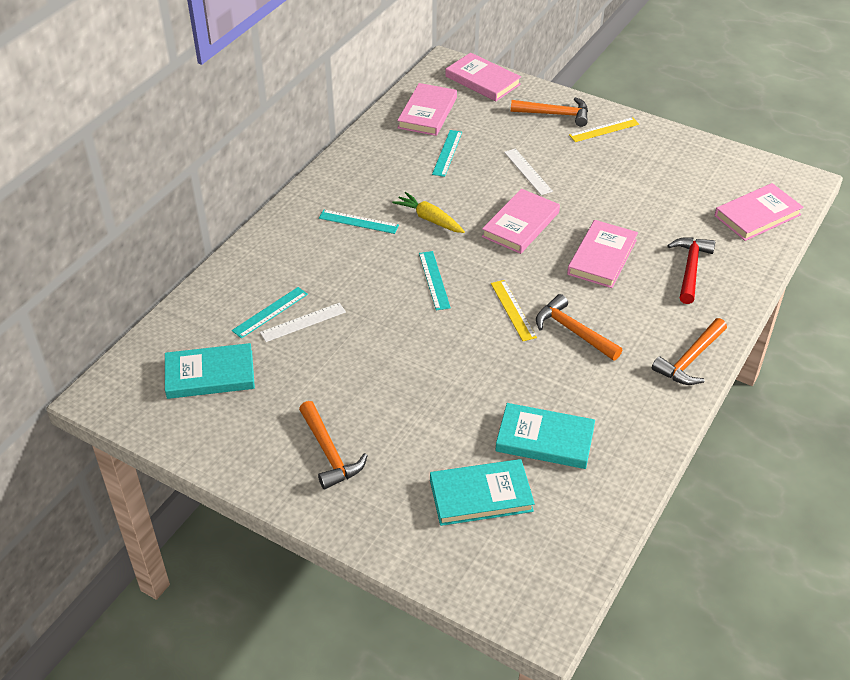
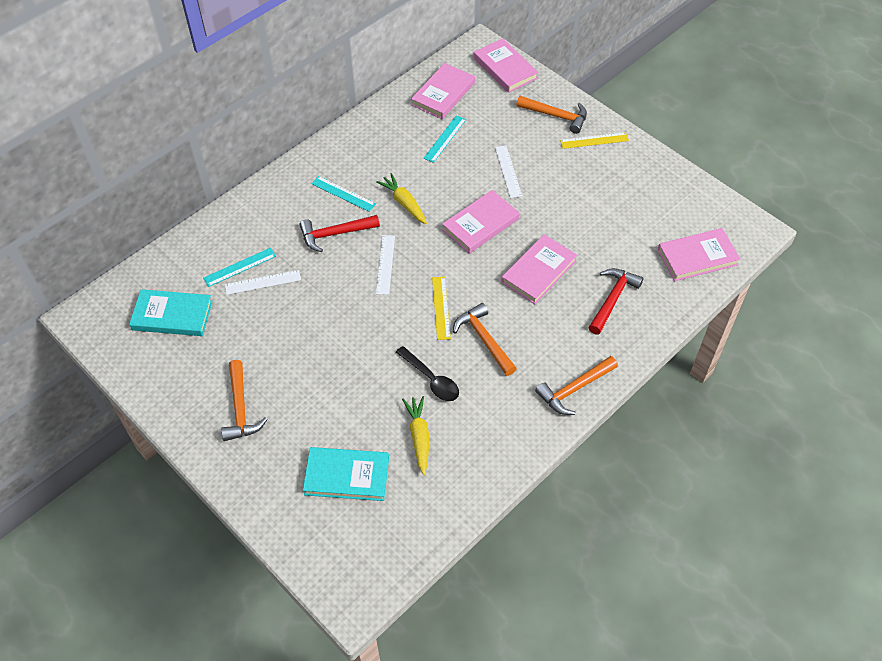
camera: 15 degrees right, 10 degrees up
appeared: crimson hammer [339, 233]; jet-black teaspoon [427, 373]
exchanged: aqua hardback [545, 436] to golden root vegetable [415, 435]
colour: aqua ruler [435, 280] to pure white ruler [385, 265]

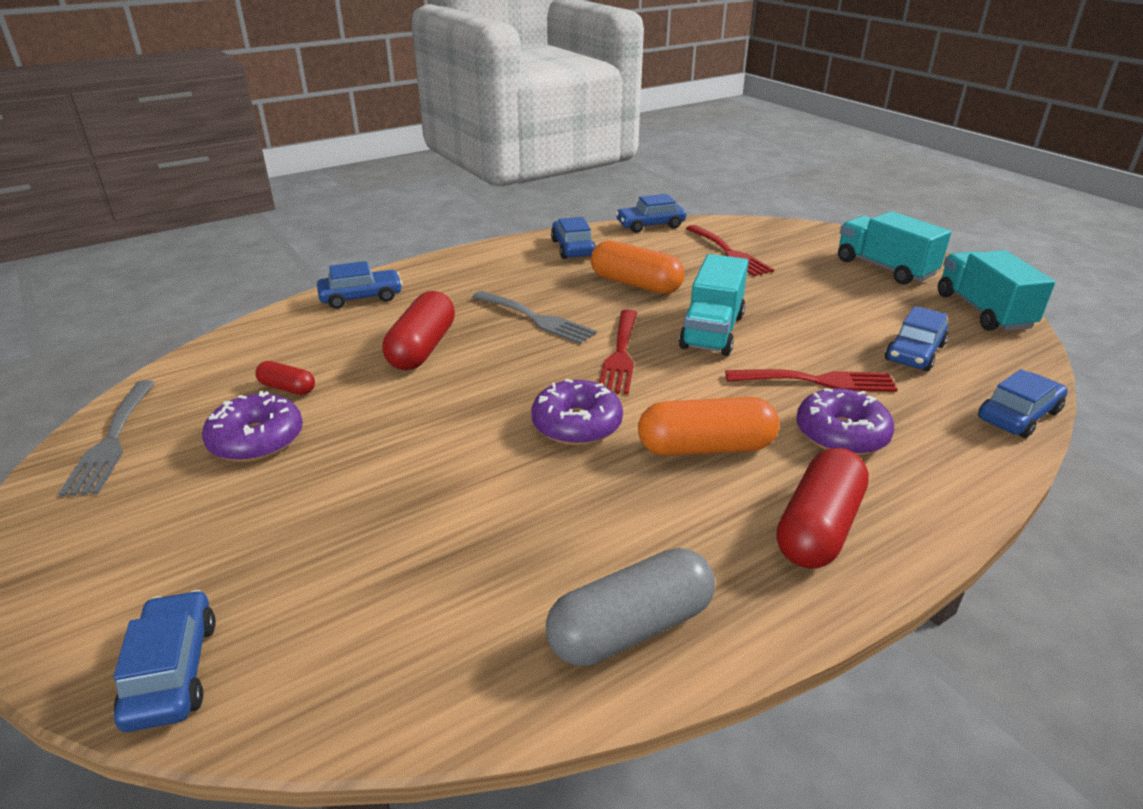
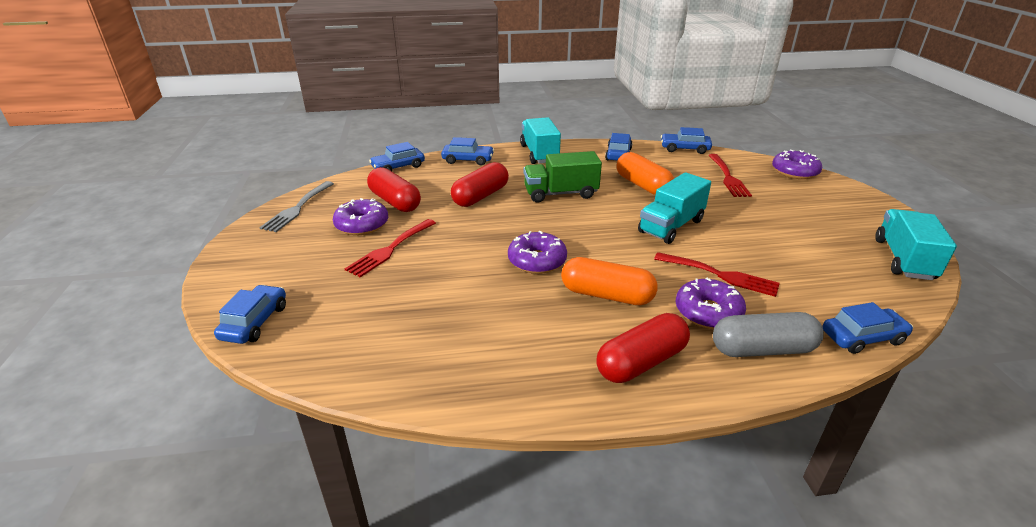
camera: 25 degrees right, 0 degrees up
appeared: purple glazed donut [797, 164]
relocated: aqua toy truck [894, 248] to [540, 140]; blue toy car [916, 338] to [397, 156]; crimson fork [618, 351] to [390, 248]; ash-grey capsule [630, 607] to [768, 334]
exchanged: ash-grey fork [534, 317] to leaf-green toy truck [563, 177]
size: crimson capsule [285, 378] = [394, 189] x1.90

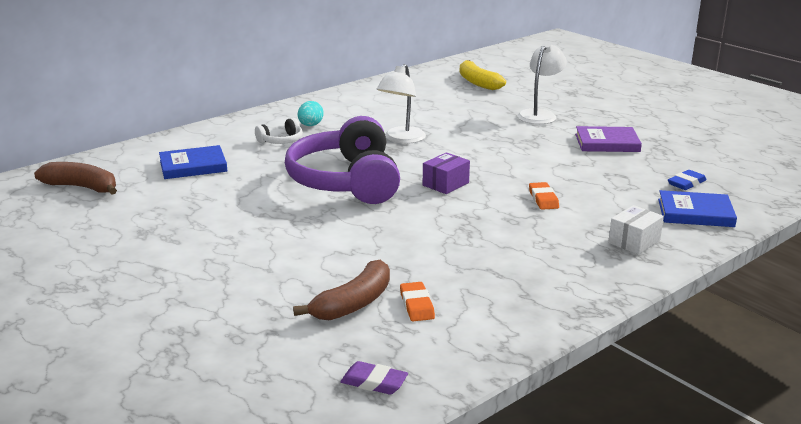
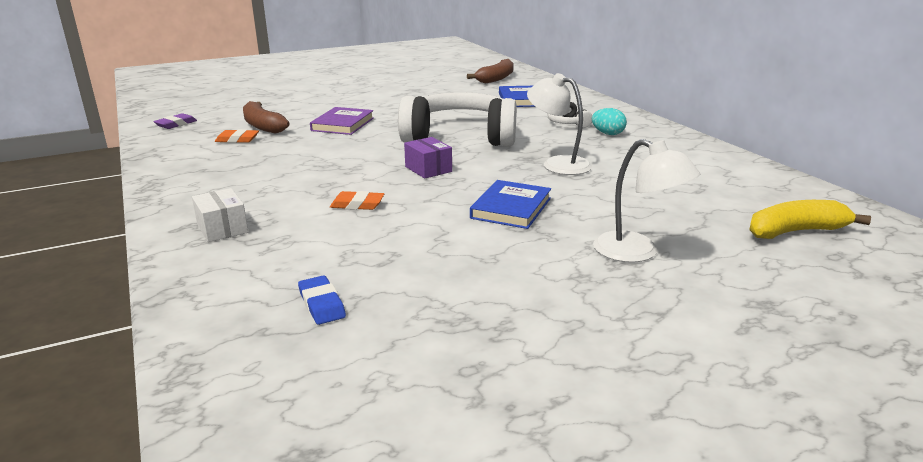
camera: 105 degrees right, 0 degrees up
relocated: purple hardback [608, 139] to [342, 121]; blue hardback [697, 208] to [510, 204]
colour: purple headset [342, 160] to pure white headset [457, 119]

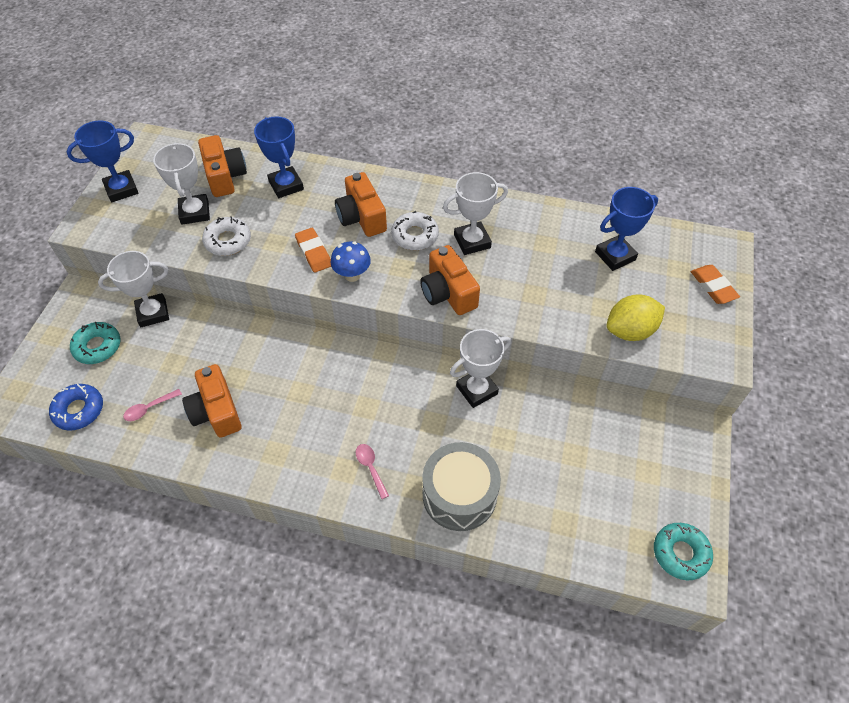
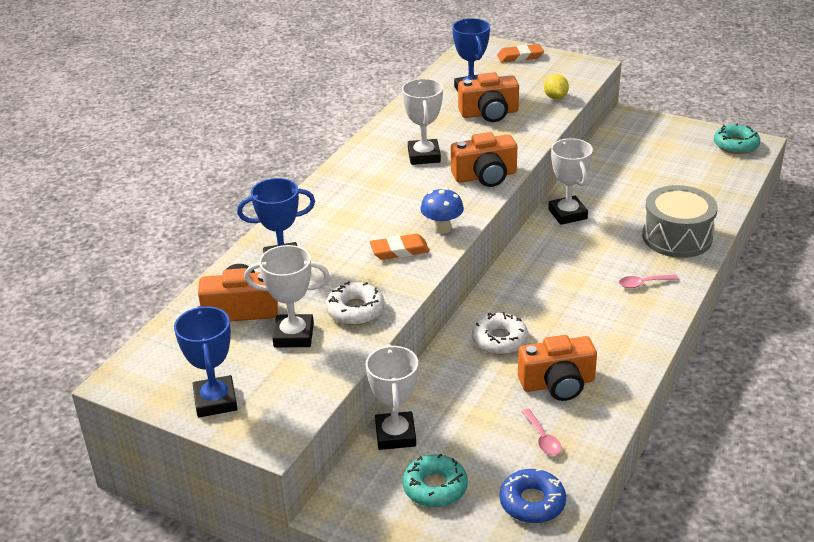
camera: 75 degrees left, 20 degrees down
relocated: orange compact camera [361, 204] to [488, 97]; pure white glazed donut [415, 230] to [500, 333]
size: golden toy lemon [635, 317] = [556, 87] x0.62

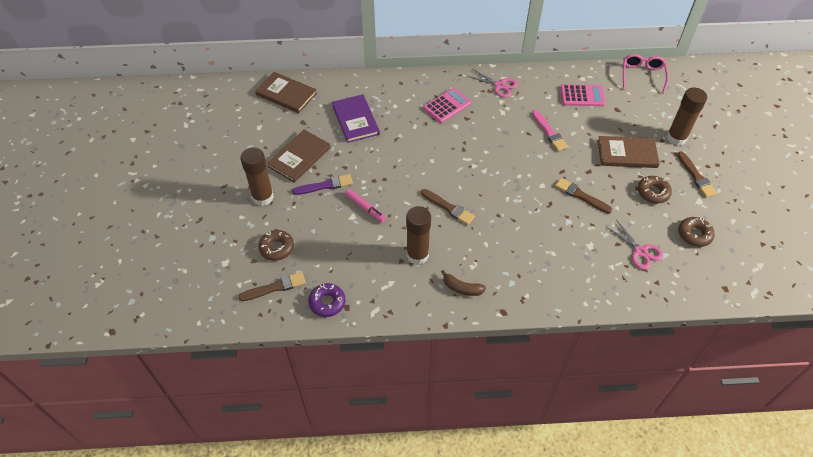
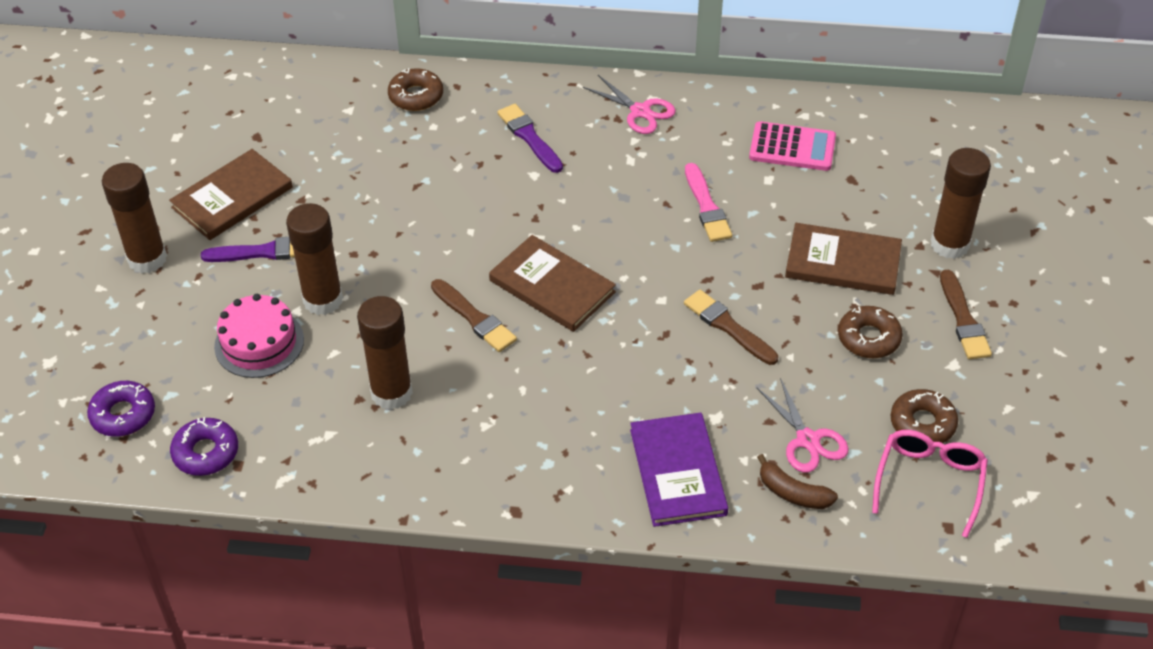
camera: 10 degrees right, 5 degrees down
appeared: pink gateau [259, 336]
relocated: pink spectacles [645, 74] to [930, 484]; russet hardback [286, 92] to [552, 283]; purple hardback [356, 118] to [679, 470]; russet glazed donut [276, 245] to [415, 89]; russet banana [463, 283] to [797, 481]
exchanged: pink calculator [447, 105] to purple paintbrush [530, 138]; pink marker pen [365, 205] to russet stick of glue [314, 259]; russet paintbrush [272, 286] to purple glazed donut [121, 409]

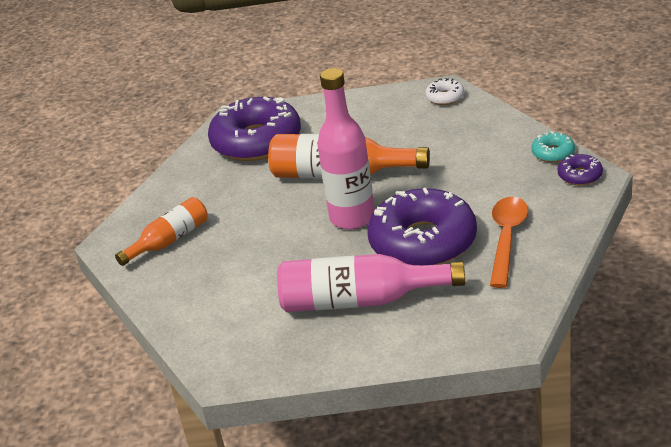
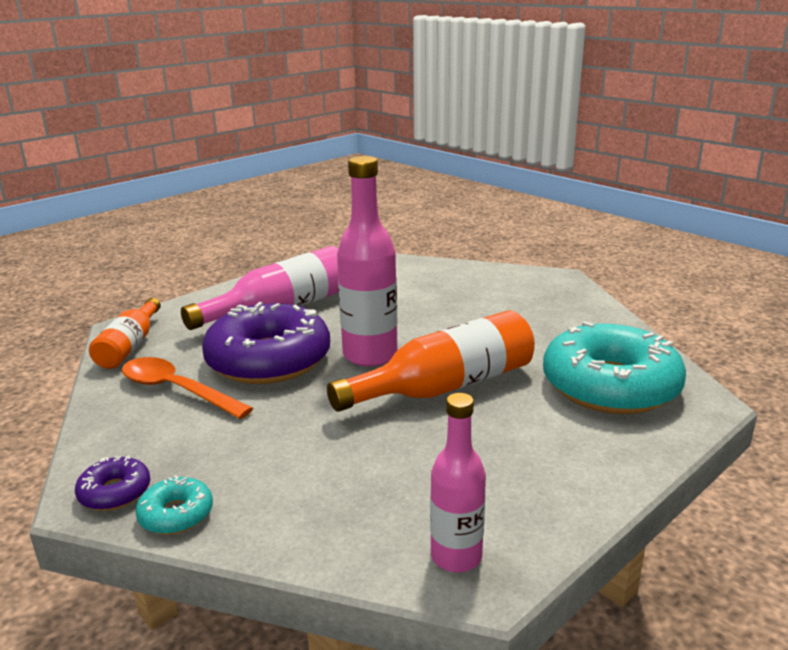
camera: 135 degrees right, 10 degrees down
relocated: orange drink bottle [161, 231] to [125, 333]
exchanged: pure white glazed donut [444, 91] to pink drink bottle [458, 482]
colour: purple glazed donut [254, 129] to aqua glazed donut [614, 367]
spun: orange teaspoon [509, 242] = [187, 388] 150 degrees clockwise

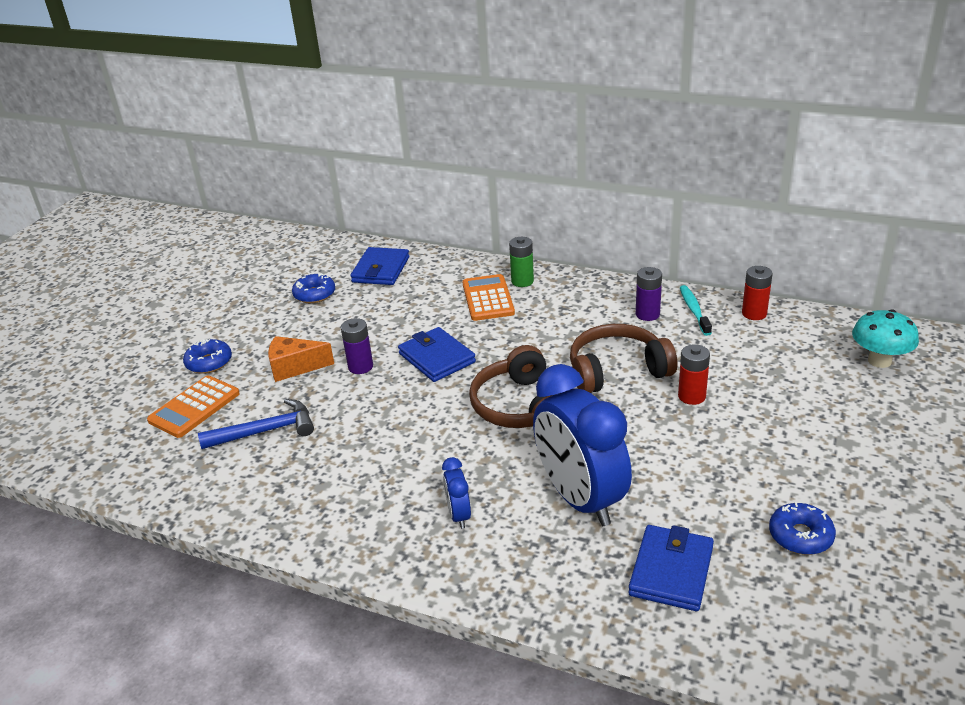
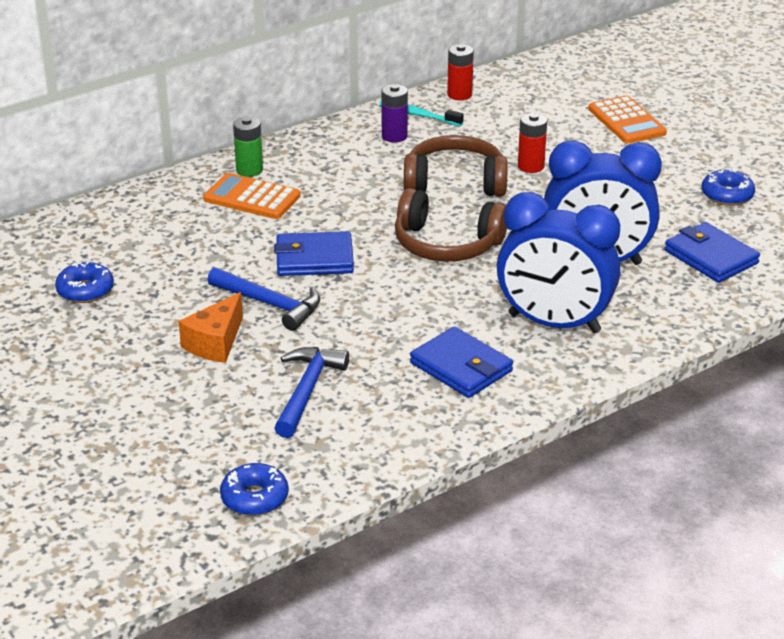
camera: 60 degrees left, 0 degrees up
missing: aqua fungus [885, 338]
relocated: blue card wallet [379, 266] to [461, 362]; blue glazed donut [207, 356] to [254, 489]; orange calculator [193, 406] to [627, 120]
exchanged: purple battery [357, 346] to blue hammer [263, 299]
spun: russet headset [623, 358] = [456, 165] 75 degrees clockwise
size: blue alarm clock [456, 493] = [558, 262] x2.31

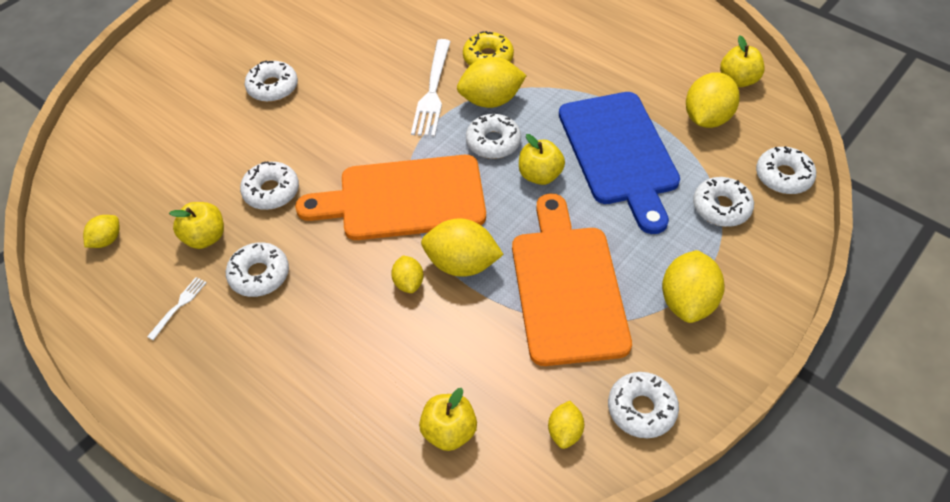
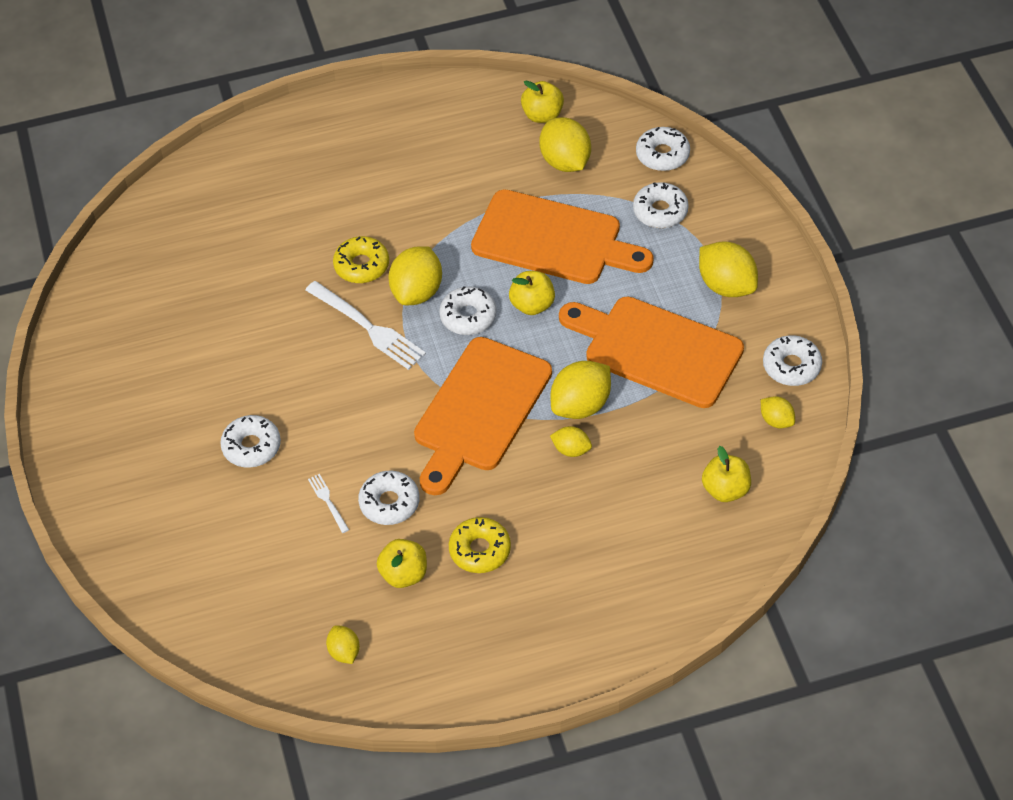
camera: 55 degrees left, 0 degrees up
relocated: pure white fork [177, 308] to [328, 503]
colour: blue bread board [619, 163] to orange bread board [562, 236]; pure white glazed donut [257, 269] to golden glazed donut [480, 545]

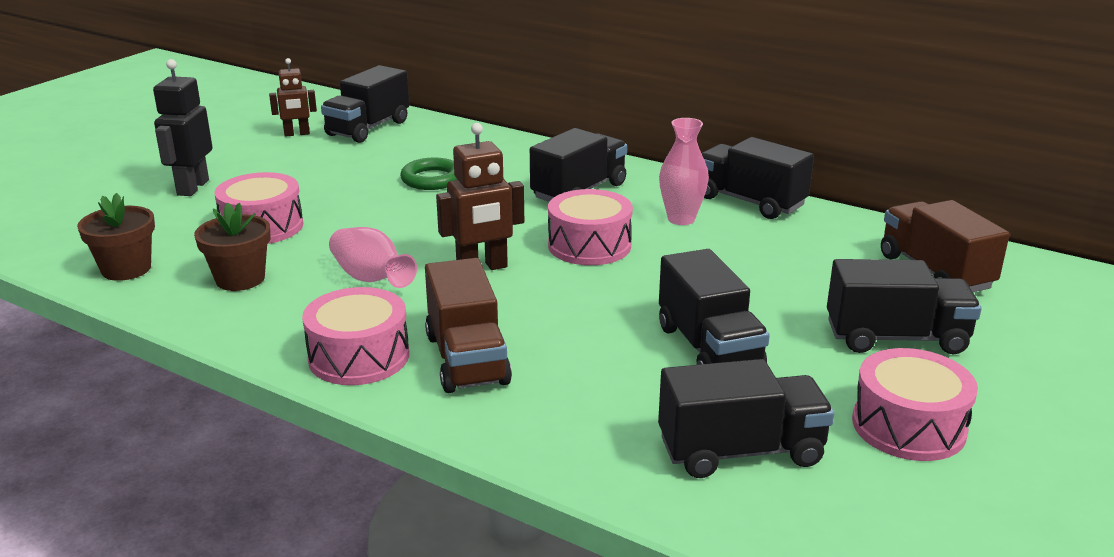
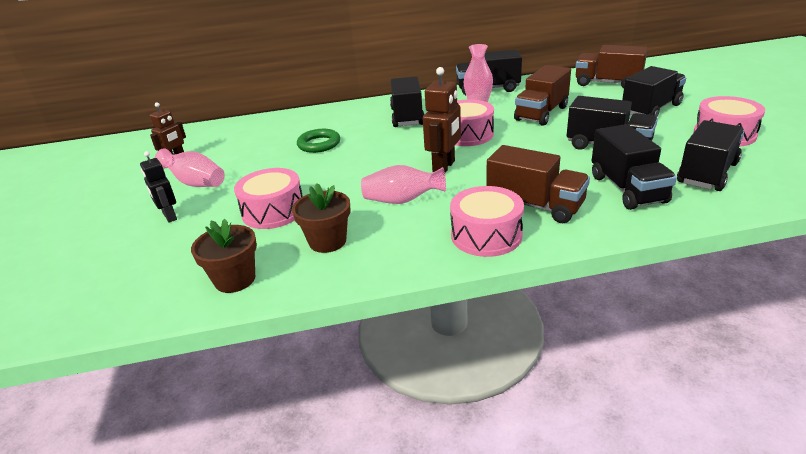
camera: 40 degrees left, 5 degrees up
appeared: russet toy truck [542, 95]; pink tall vase [190, 167]
relocated: jet-black toy truck [365, 104] to [634, 167]
size: jet-black toy robot [183, 127] = [158, 187] x0.66

